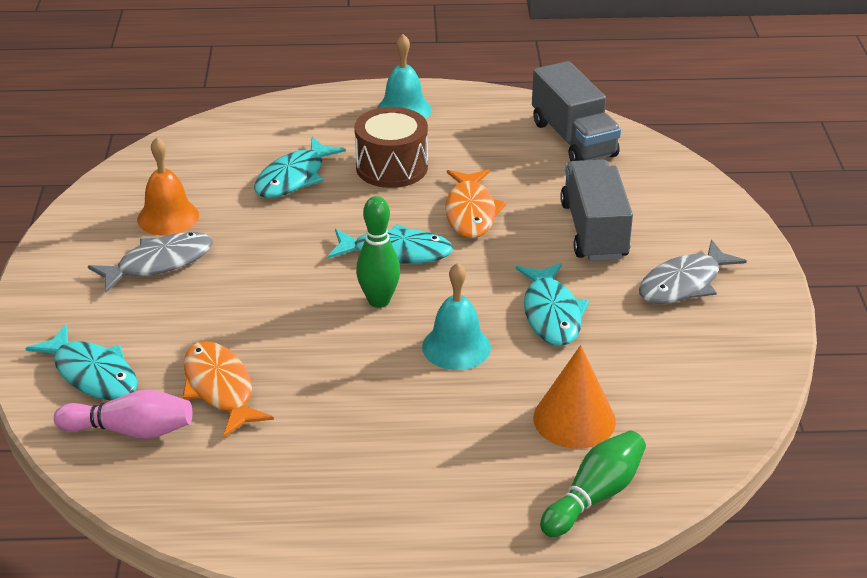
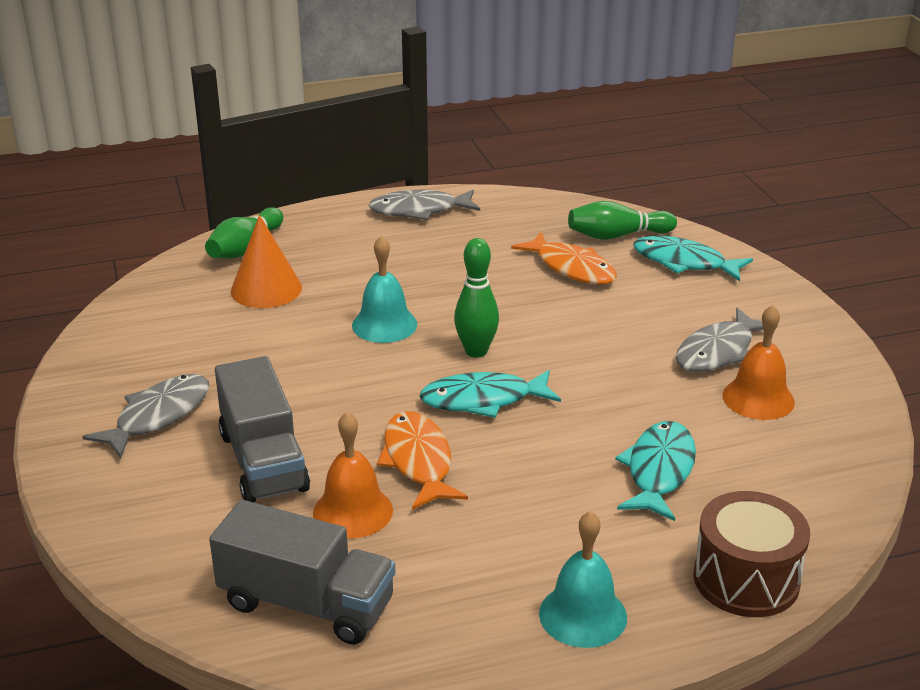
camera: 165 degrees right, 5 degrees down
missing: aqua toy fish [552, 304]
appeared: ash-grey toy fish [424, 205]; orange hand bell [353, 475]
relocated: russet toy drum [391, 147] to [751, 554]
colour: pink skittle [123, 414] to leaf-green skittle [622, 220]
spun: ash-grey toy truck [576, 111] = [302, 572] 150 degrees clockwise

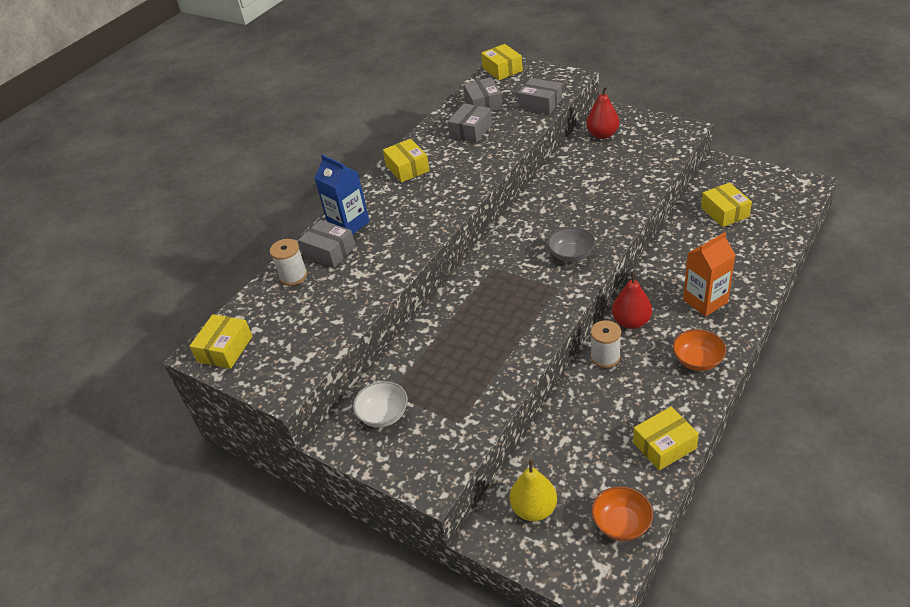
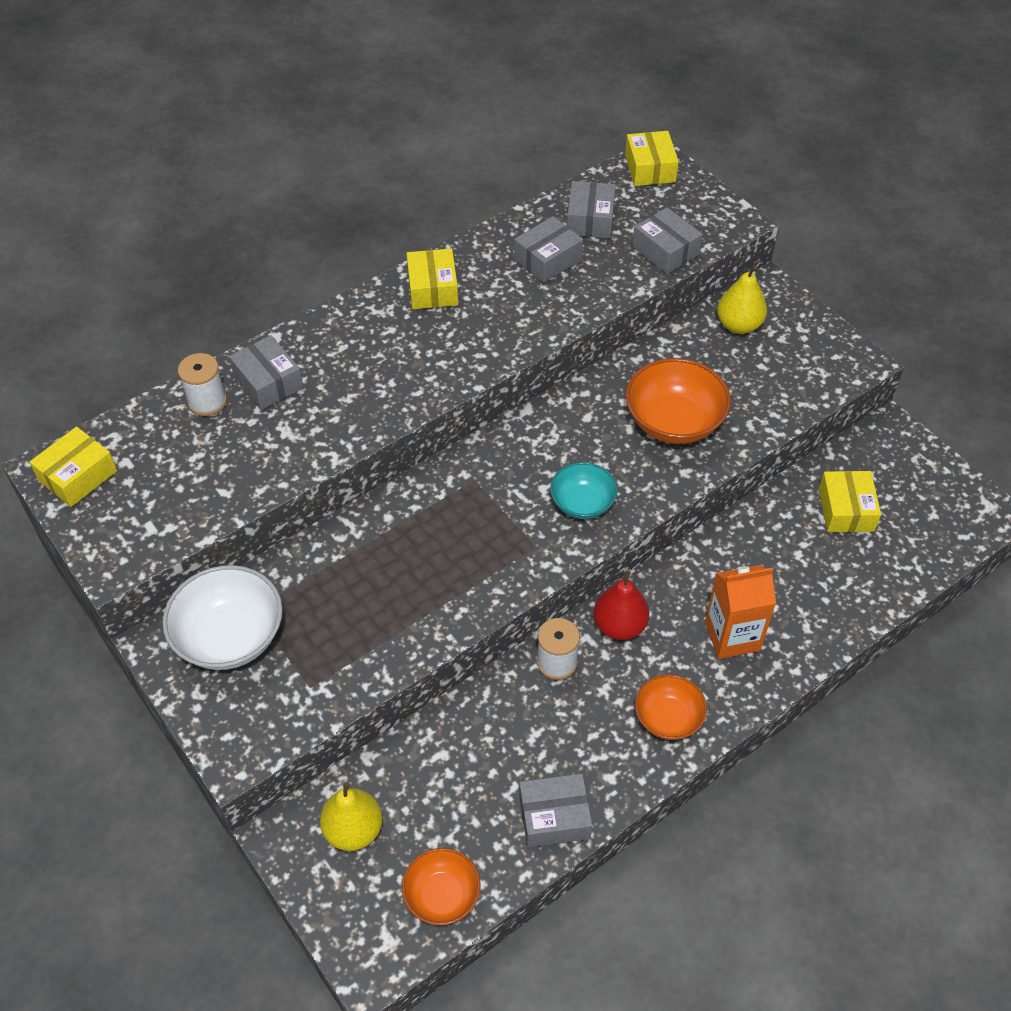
camera: 15 degrees right, 10 degrees up
missing: blue milk carton [342, 195]
appeared: orange deep dish [678, 401]
colour: crimson pear fruit [602, 112] to golden pear fruit [742, 299]; ash-grey deep dish [571, 244] to aqua deep dish [584, 490]; golden box [666, 438] to ash-grey box [555, 810]
size: pure white deep dish [380, 404] = [223, 617] x1.62

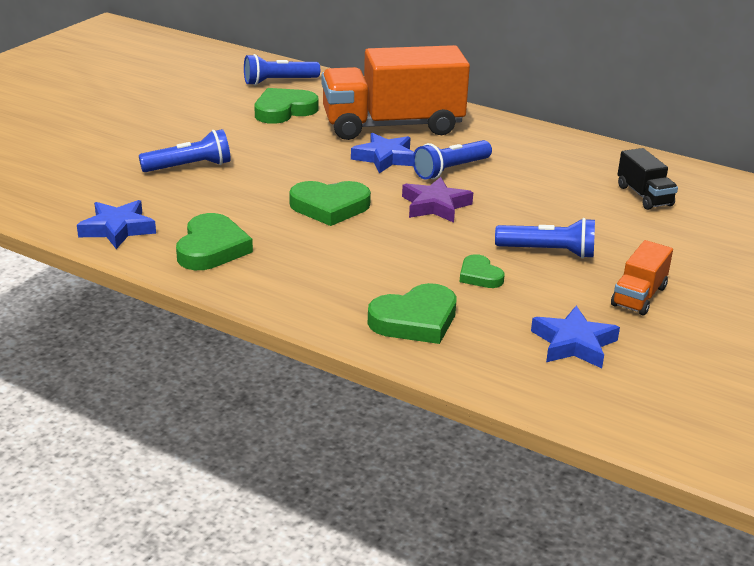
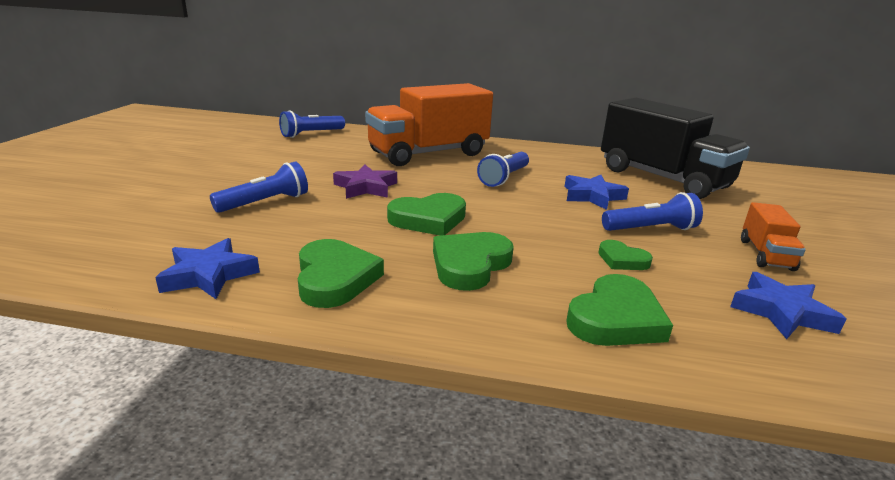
camera: 20 degrees left, 5 degrees down
relocated: leaf-green heart shape [286, 106] to [473, 261]; blue star [382, 153] to [596, 192]; purple star [437, 200] to [365, 181]
size: jet-black toy truck [648, 179] = [675, 148] x2.24

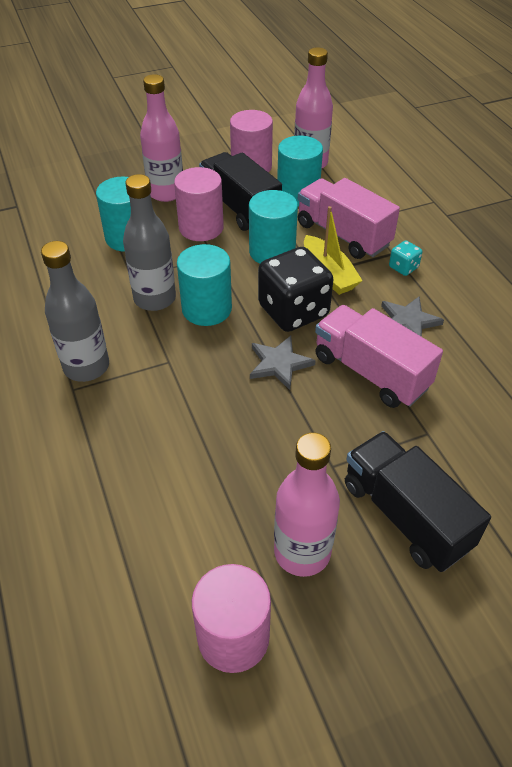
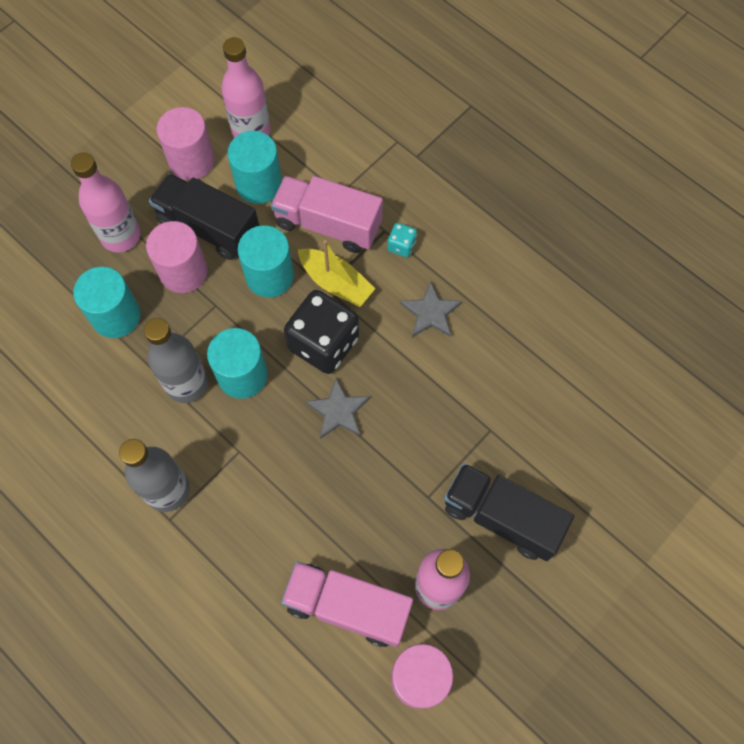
camera: 25 degrees left, 20 degrees up
relocated: pink toy truck [379, 356] to [347, 604]

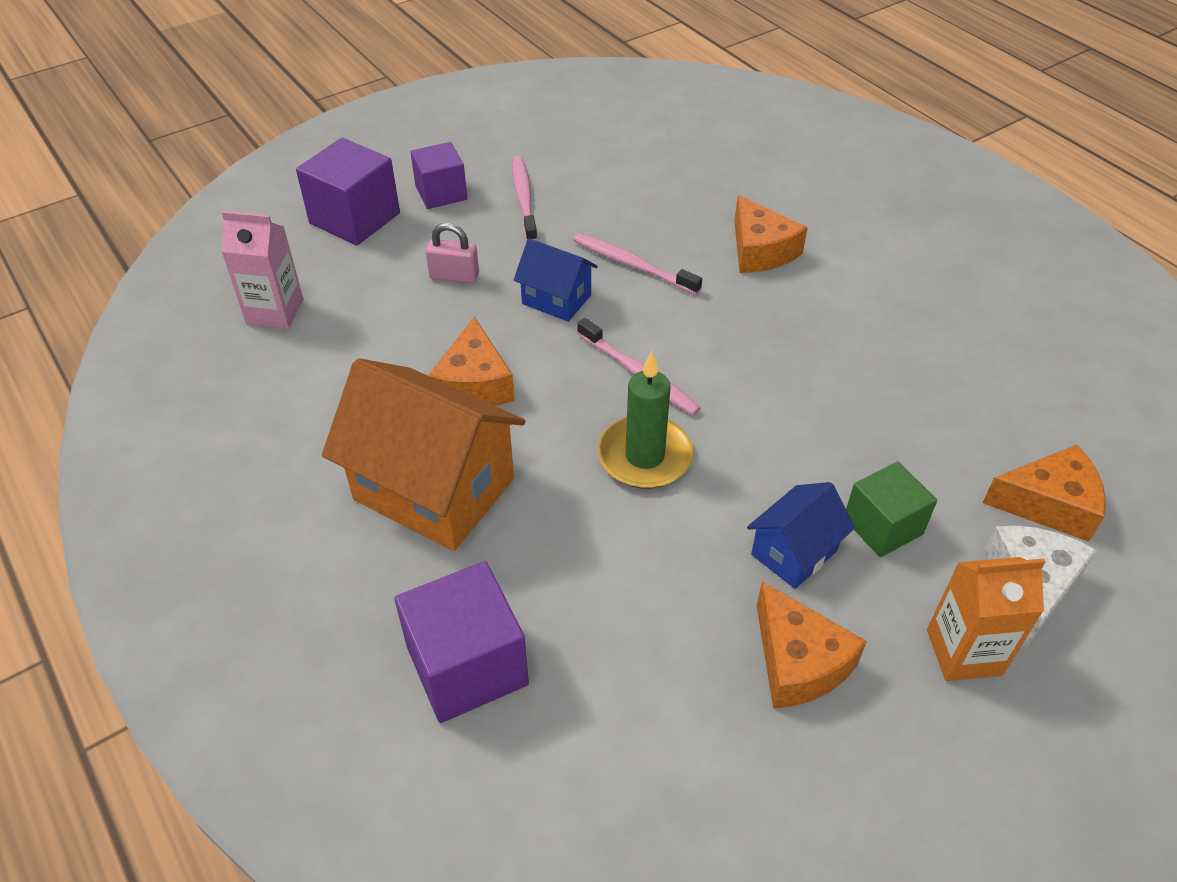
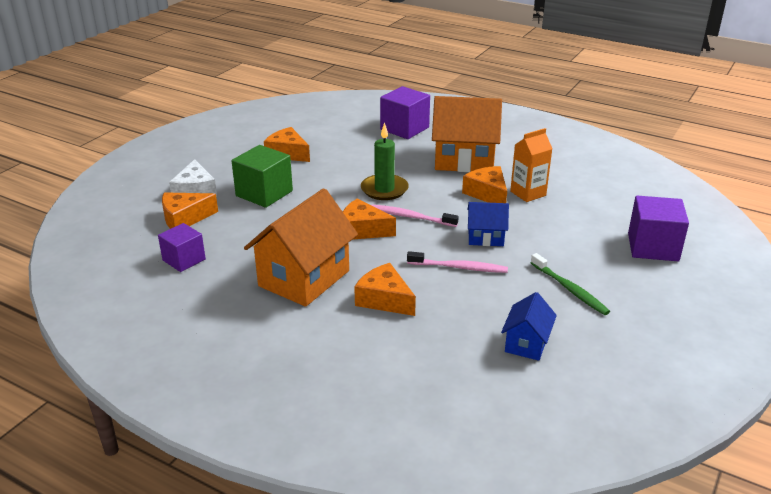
camera: 155 degrees right, 15 degrees down
missing: pink milk carton [262, 270]; pink padlock [452, 253]
appeared: orange cottage [301, 247]; orange piece of cheese [369, 219]
relocated: purple solid cube [438, 175] to [182, 247]; blue cottage [801, 535] to [529, 326]; orange milk carton [986, 619] to [531, 165]
colour: pink dental brush [524, 198] to leaf-green dental brush [570, 284]
size: leaf-green solid cube [891, 509] = [262, 176] x1.51

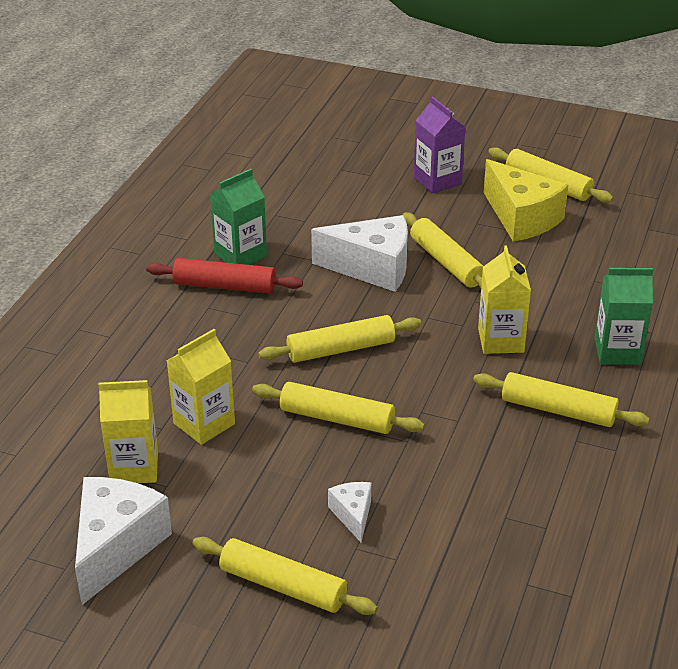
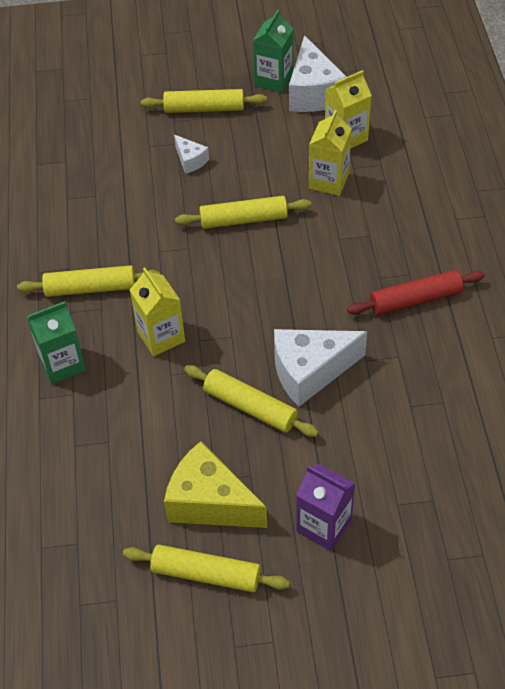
camera: 155 degrees right, 15 degrees up
missing: golden pastry roller [339, 338]
relocated: leaf-green milk carton [238, 217] to [273, 51]

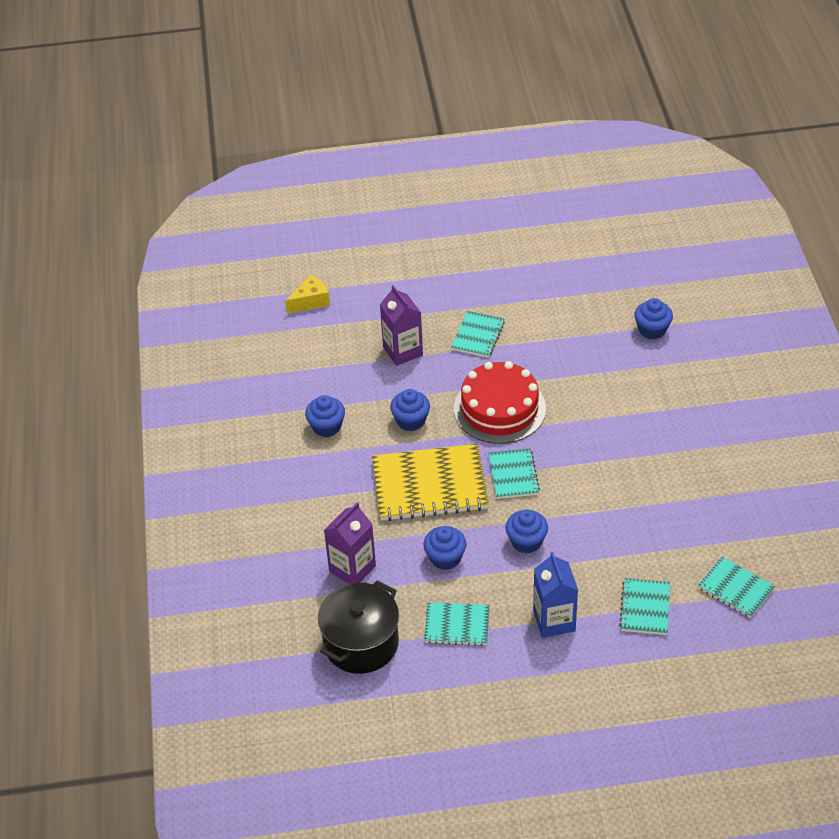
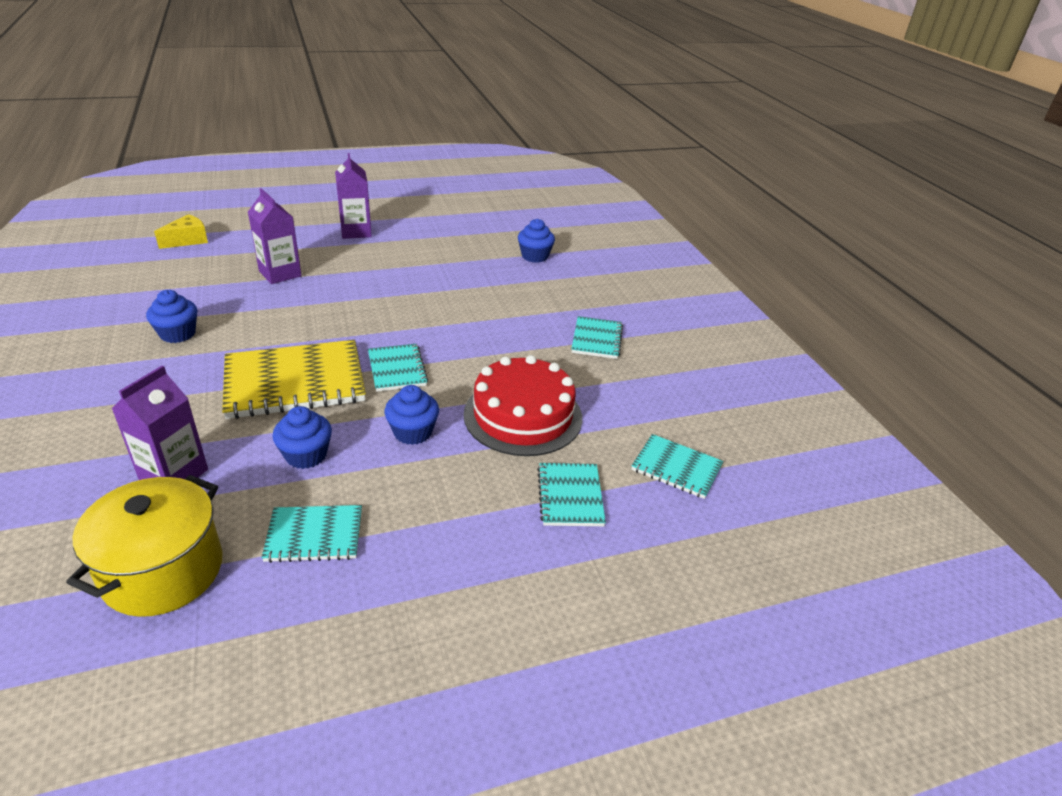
camera: 15 degrees left, 10 degrees down
missing: blue fairy cake [410, 410]; blue milk carton [555, 595]
appeared: purple milk carton [353, 196]
relocated: aqua notebook [478, 334] to [597, 337]; crimson gateau [500, 402] to [522, 405]
colour: jet-black pot [358, 627] to golden pot [144, 546]

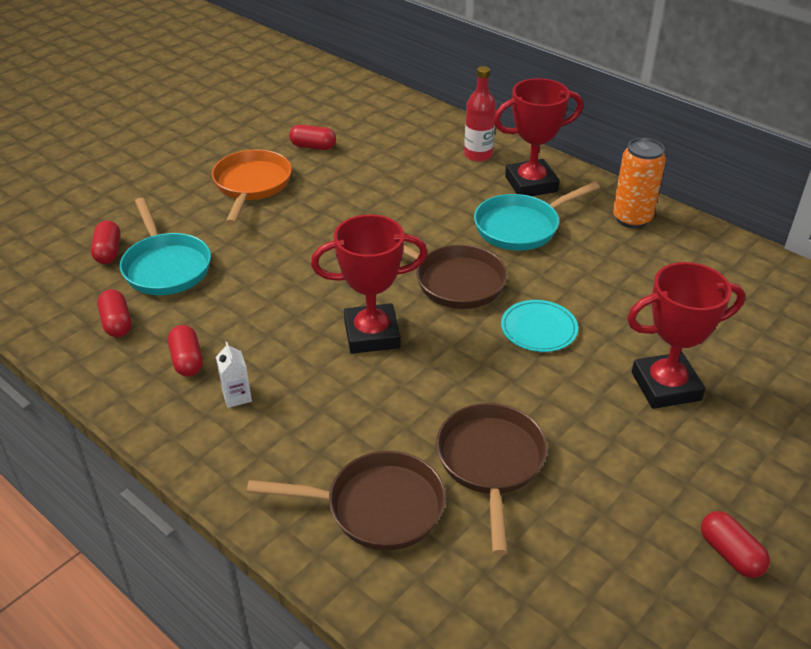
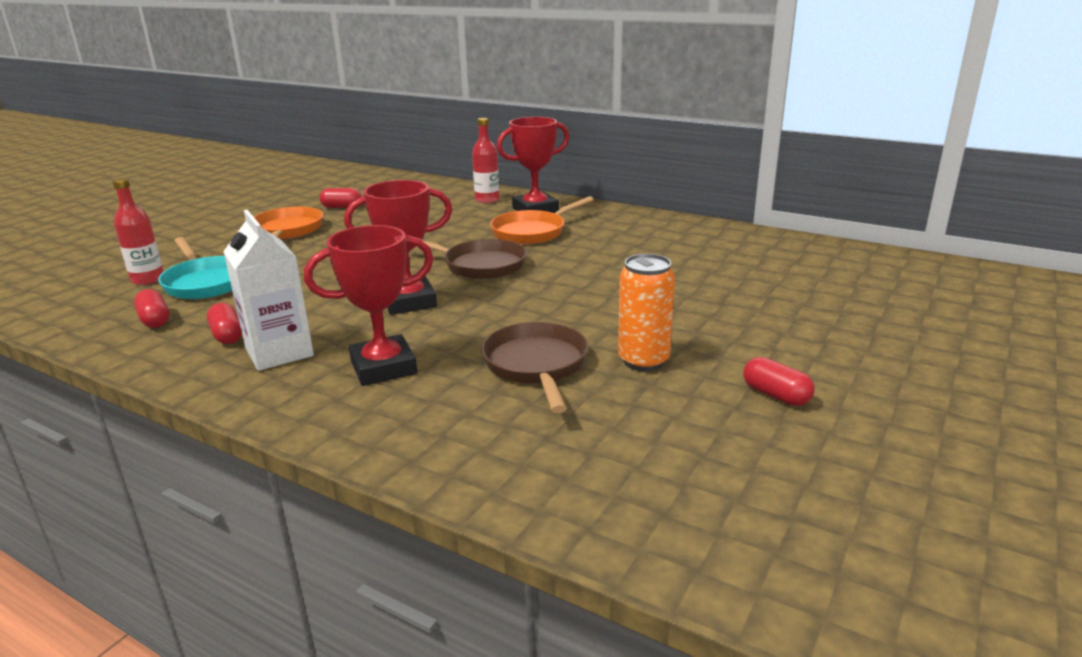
camera: 10 degrees left, 15 degrees down
missing: aqua flat dish [539, 326]; russet pan [346, 500]
relocated: orange can [639, 183] to [646, 312]; crimson prize cup [686, 335] to [368, 305]
exchanged: crimson capsule [105, 242] to crimson drink bottle [138, 231]
colour: aqua pan [537, 216] to orange pan [542, 220]
size: pure white milk carton [234, 375] = [268, 290] x2.22

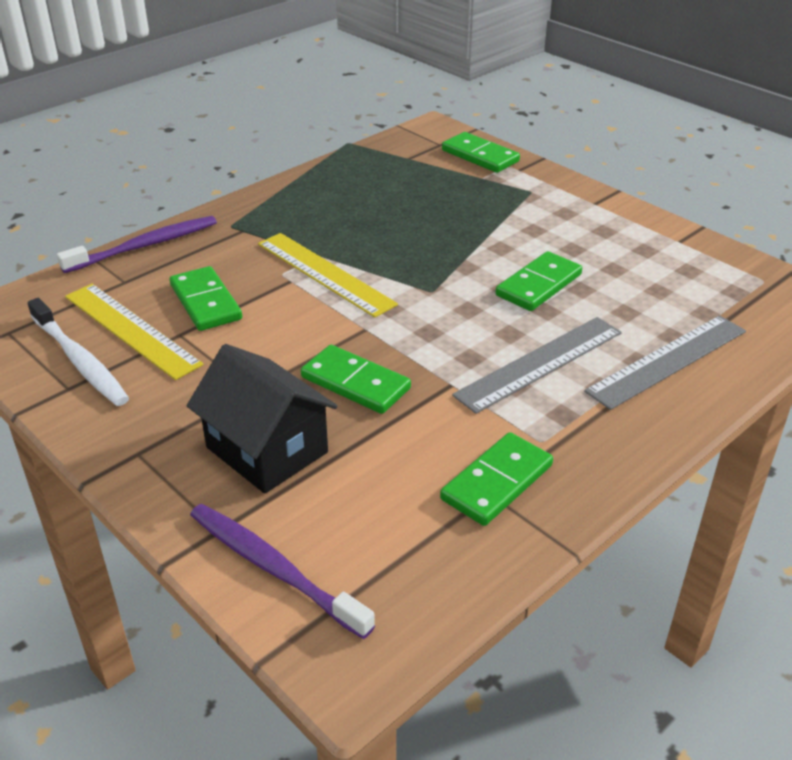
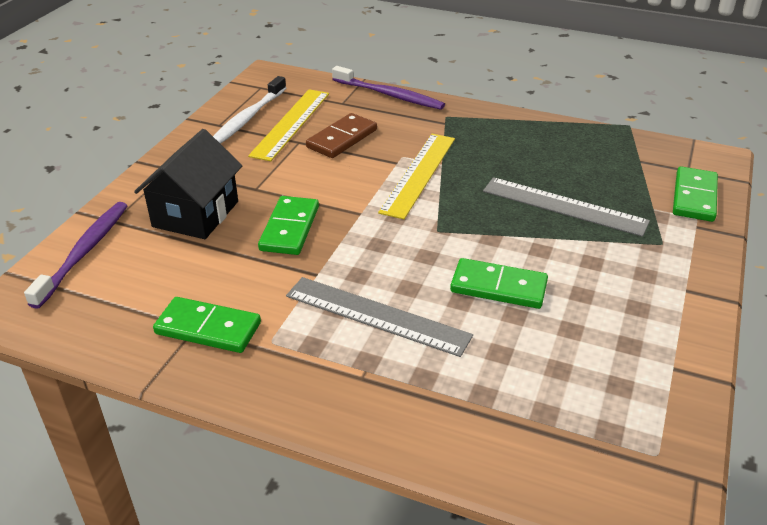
camera: 65 degrees right, 0 degrees up
relocated: ash-grey ruler [665, 362] to [566, 207]
colour: leaf-green domino tile [206, 298] to russet domino tile [341, 135]

